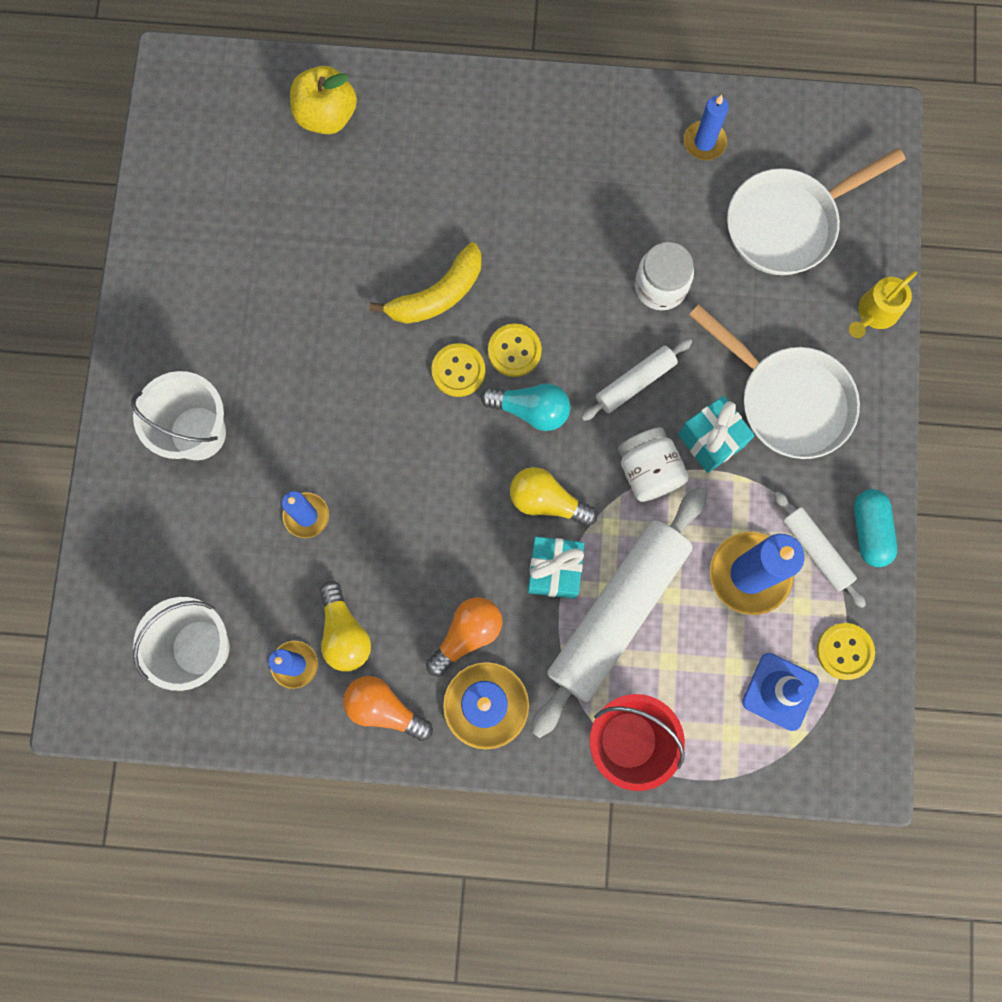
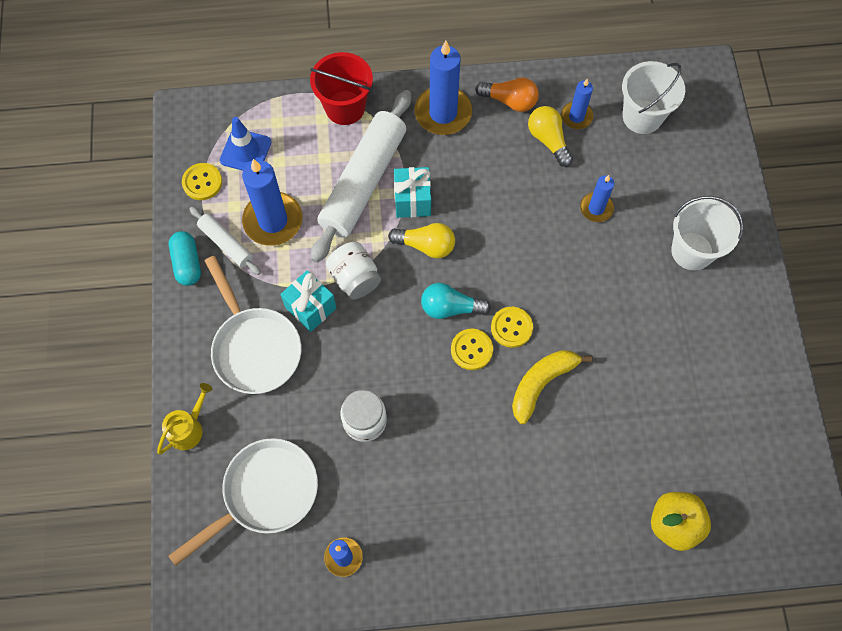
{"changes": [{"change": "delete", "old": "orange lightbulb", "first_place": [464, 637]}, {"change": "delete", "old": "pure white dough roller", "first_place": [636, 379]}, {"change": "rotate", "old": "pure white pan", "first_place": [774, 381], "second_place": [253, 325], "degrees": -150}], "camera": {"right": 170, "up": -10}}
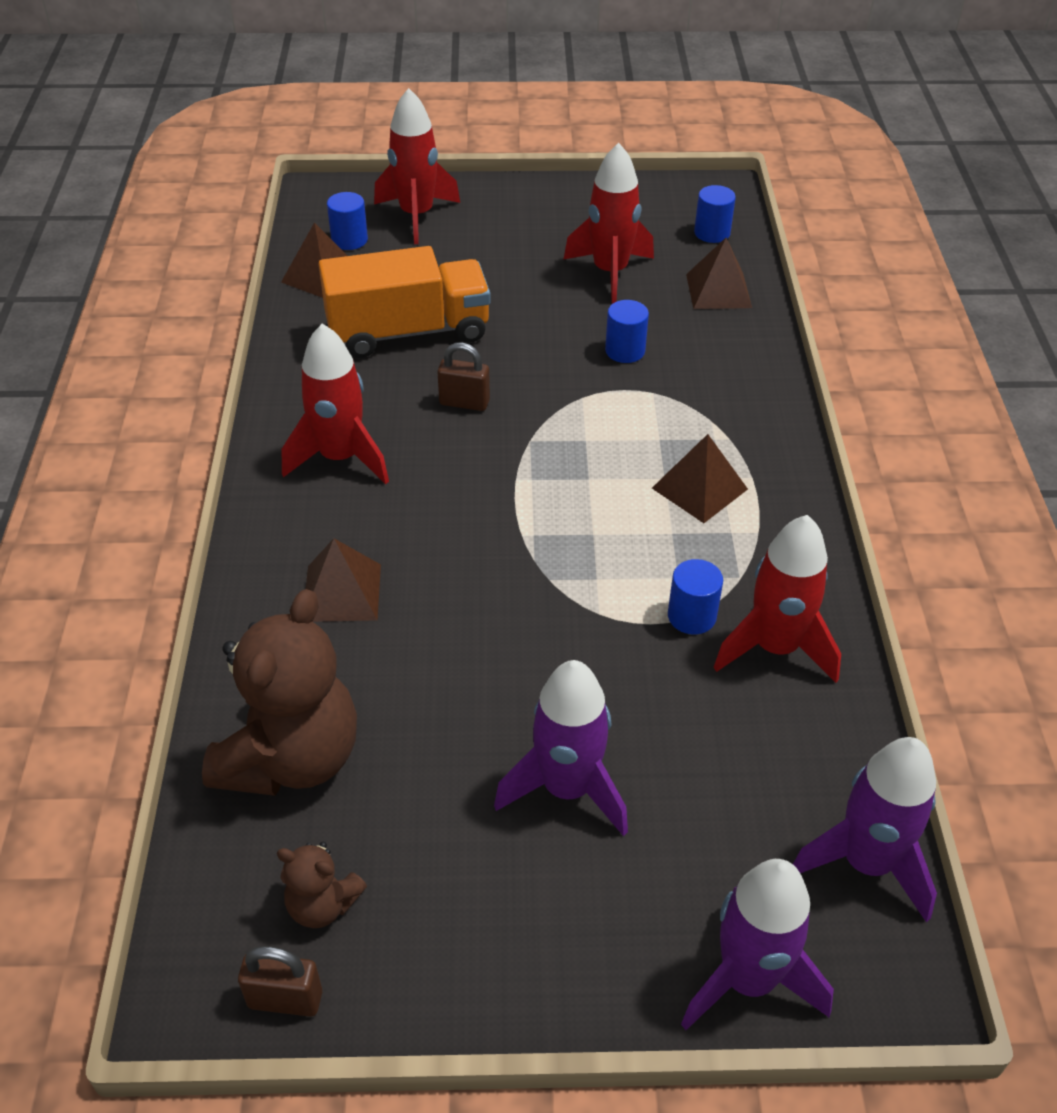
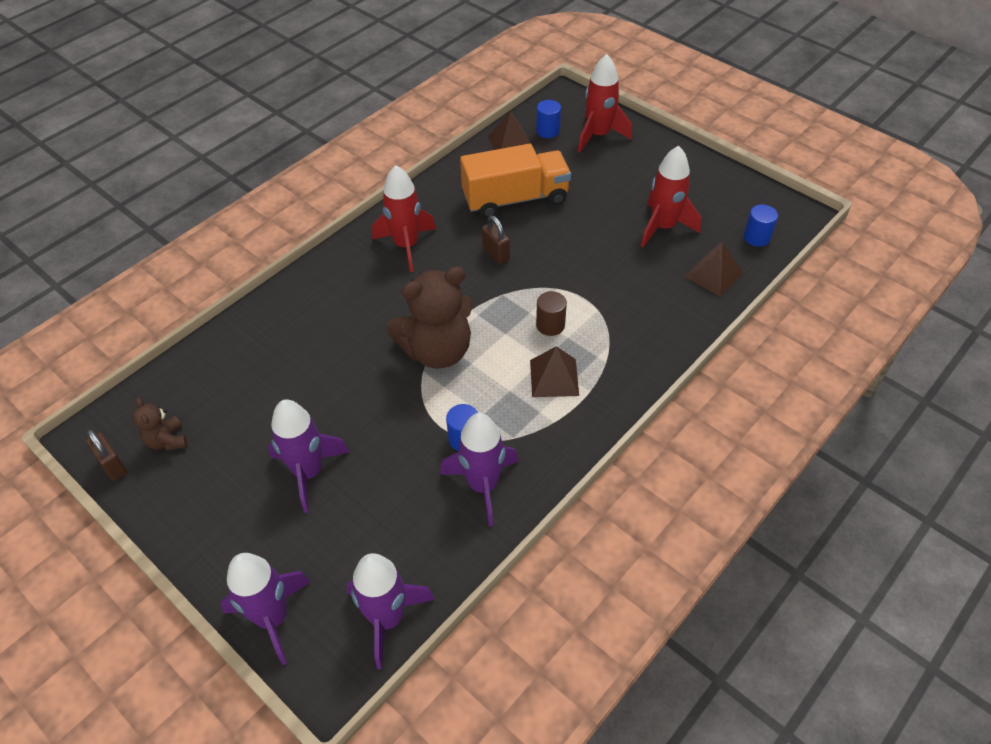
{"changes": [{"change": "delete", "old": "brown pyramid shape", "first_place": [343, 580]}, {"change": "delete", "old": "royal blue cylinder shape", "first_place": [627, 331]}, {"change": "insert", "new": "brown cylinder shape", "second_place": [551, 313]}, {"change": "move", "old": "brown teddy", "first_place": [279, 692], "second_place": [429, 317]}, {"change": "recolor", "old": "red rocket", "new": "violet rocket", "first_place": [777, 599], "second_place": [479, 469]}, {"change": "rotate", "old": "orange truck", "first_place": [404, 302], "second_place": [515, 181], "degrees": -45}], "camera": {"right": 45, "up": 5}}
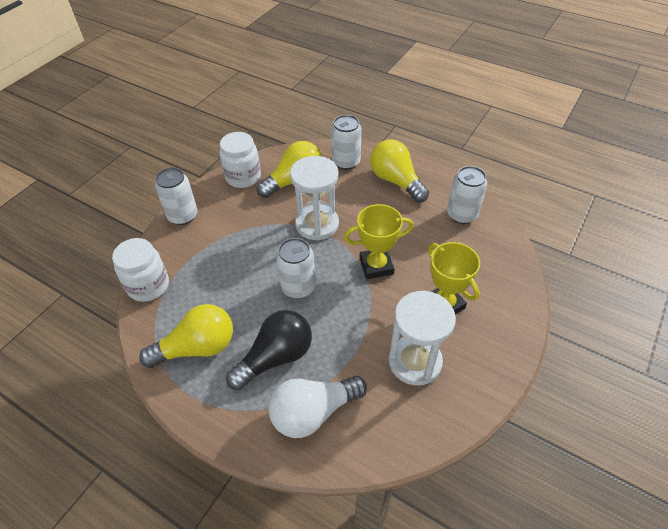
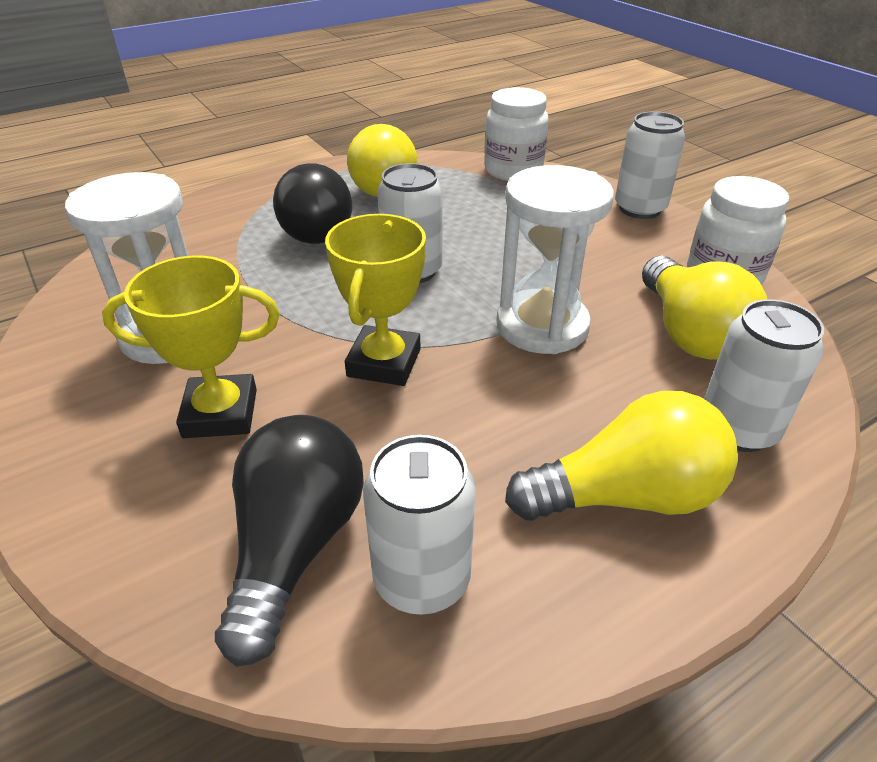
{"changes": [{"change": "delete", "old": "pure white lightbulb", "first_place": [318, 407]}, {"change": "insert", "new": "jet-black lightbulb", "second_place": [289, 541]}], "camera": {"right": 115, "up": -10}}
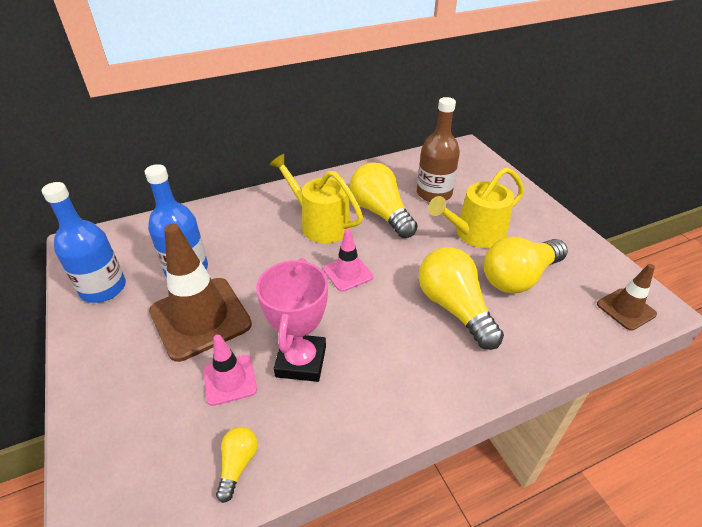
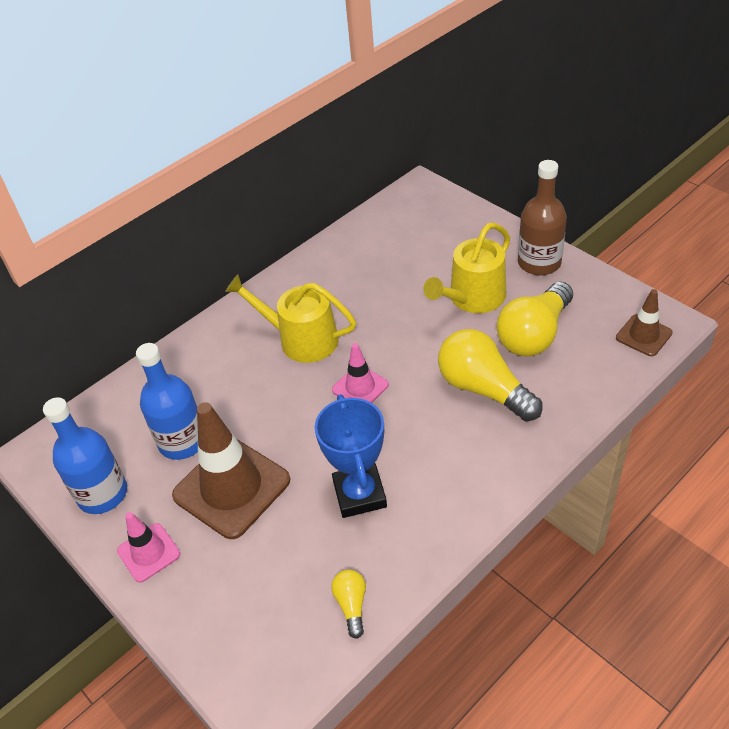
{"changes": [{"change": "delete", "old": "yellow lightbulb", "first_place": [384, 200]}, {"change": "move", "old": "rose-pink safety cone", "first_place": [230, 370], "second_place": [148, 547]}, {"change": "move", "old": "brown flask", "first_place": [438, 149], "second_place": [542, 217]}, {"change": "recolor", "old": "rose-pink trophy", "new": "royal blue trophy", "first_place": [292, 320], "second_place": [351, 456]}], "camera": {"right": -15, "up": 5}}
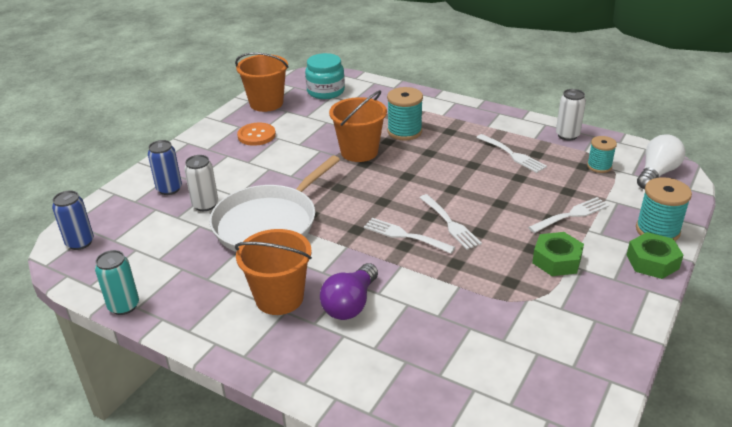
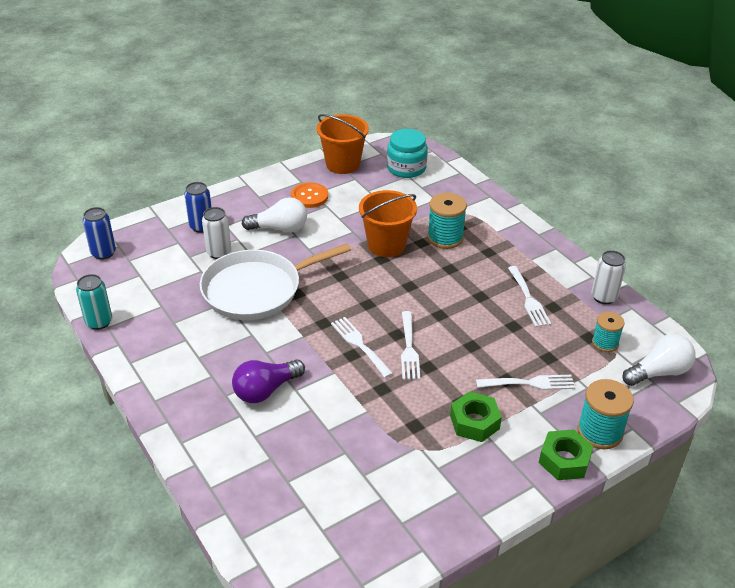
{"changes": [{"change": "delete", "old": "orange pail", "first_place": [273, 272]}, {"change": "insert", "new": "pure white lightbulb", "second_place": [274, 215]}], "camera": {"right": 25, "up": 5}}
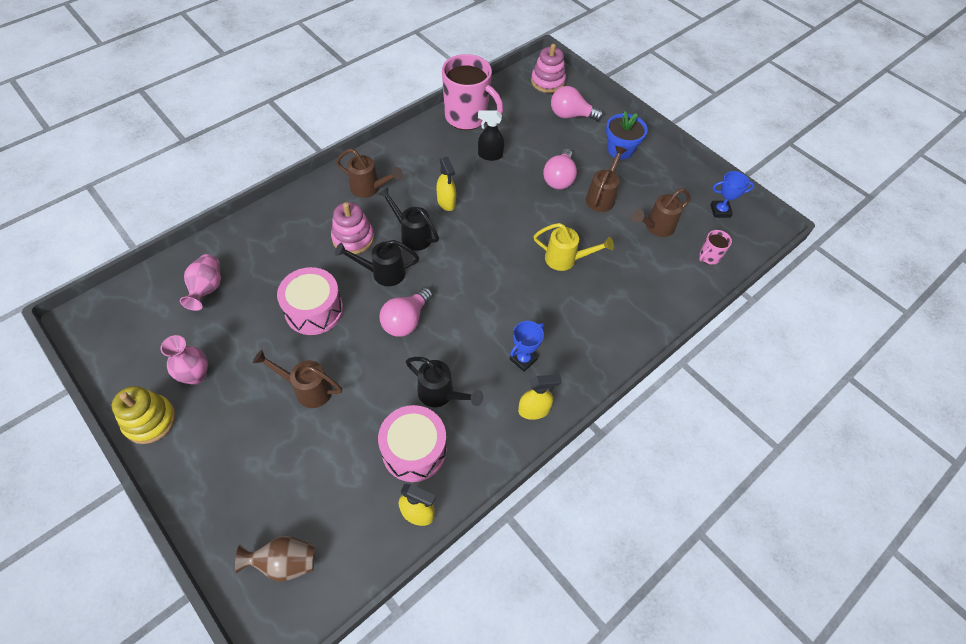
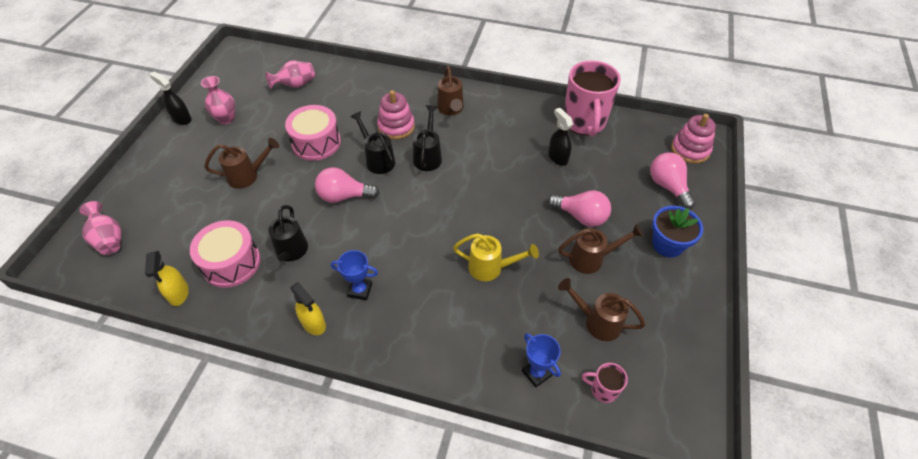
{"changes": [{"change": "delete", "old": "yellow sprayer", "first_place": [446, 184]}, {"change": "move", "old": "royal blue trophy", "first_place": [732, 194], "second_place": [541, 360]}, {"change": "replace", "old": "yellow ring stacker", "new": "jet-black sprayer", "first_place": [144, 415], "second_place": [170, 98]}, {"change": "recolor", "old": "brown flower vase", "new": "rose-pink flower vase", "first_place": [275, 559], "second_place": [100, 228]}, {"change": "rotate", "old": "brown sprinkling can", "first_place": [297, 379], "second_place": [241, 163], "degrees": 90}, {"change": "rotate", "old": "yellow sprinkling can", "first_place": [573, 247], "second_place": [496, 257], "degrees": -60}, {"change": "rotate", "old": "rose-pink lightbulb", "first_place": [560, 169], "second_place": [579, 208], "degrees": -135}], "camera": {"right": 60, "up": -5}}
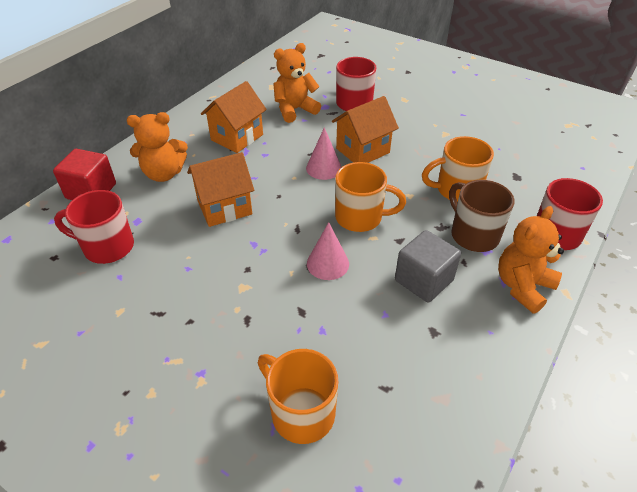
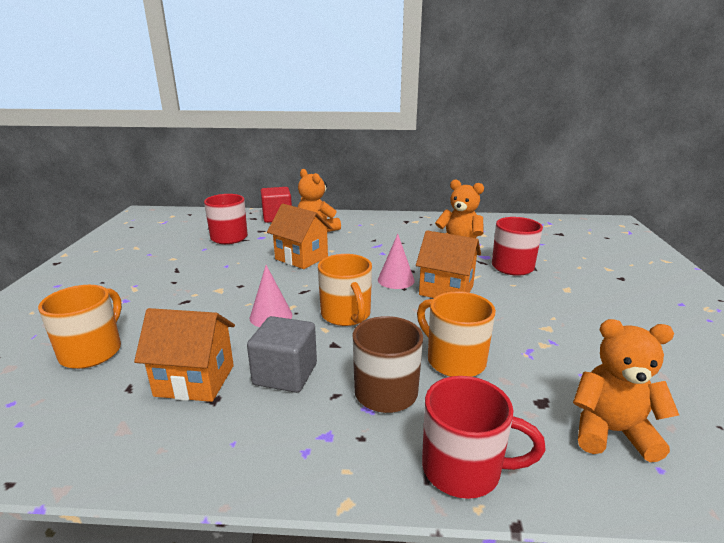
{"changes": [{"change": "move", "old": "orange cottage", "first_place": [234, 117], "second_place": [184, 355]}, {"change": "move", "old": "orange teddy", "first_place": [531, 260], "second_place": [626, 390]}], "camera": {"right": 60, "up": -20}}
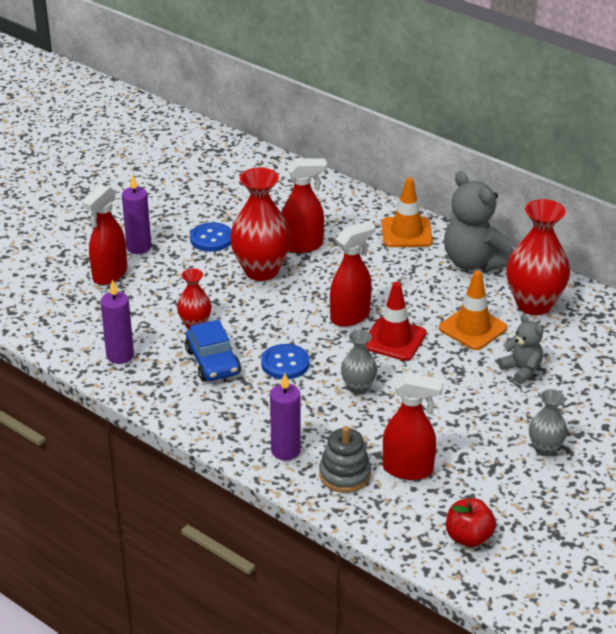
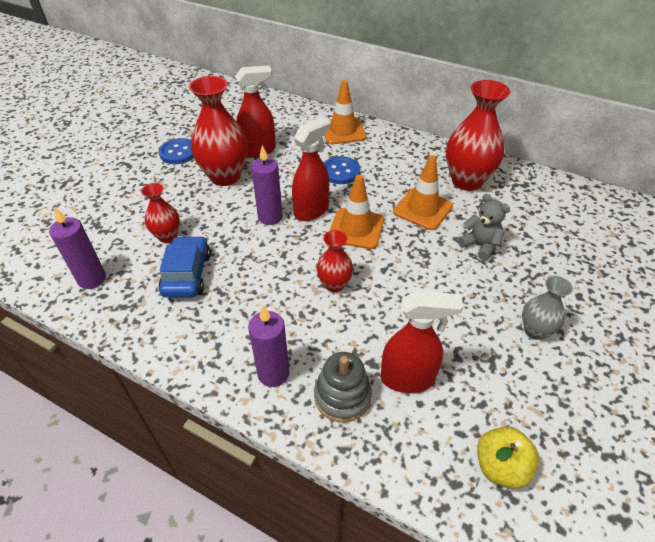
{"changes": [{"change": "delete", "old": "red sprayer", "first_place": [104, 235]}, {"change": "delete", "old": "ash-grey teddy", "first_place": [479, 221]}, {"change": "move", "old": "violet wax candle", "first_place": [136, 214], "second_place": [266, 185]}, {"change": "move", "old": "royal blue sewing button", "first_place": [285, 361], "second_place": [342, 170]}, {"change": "recolor", "old": "ash-grey flower vase", "new": "red flower vase", "first_place": [359, 362], "second_place": [334, 261]}, {"change": "recolor", "old": "red safety cone", "new": "orange safety cone", "first_place": [396, 321], "second_place": [357, 212]}, {"change": "recolor", "old": "red apple fruit", "new": "yellow apple fruit", "first_place": [471, 522], "second_place": [508, 457]}, {"change": "rotate", "old": "royal blue car", "first_place": [213, 351], "second_place": [184, 267], "degrees": -150}], "camera": {"right": -10, "up": 10}}
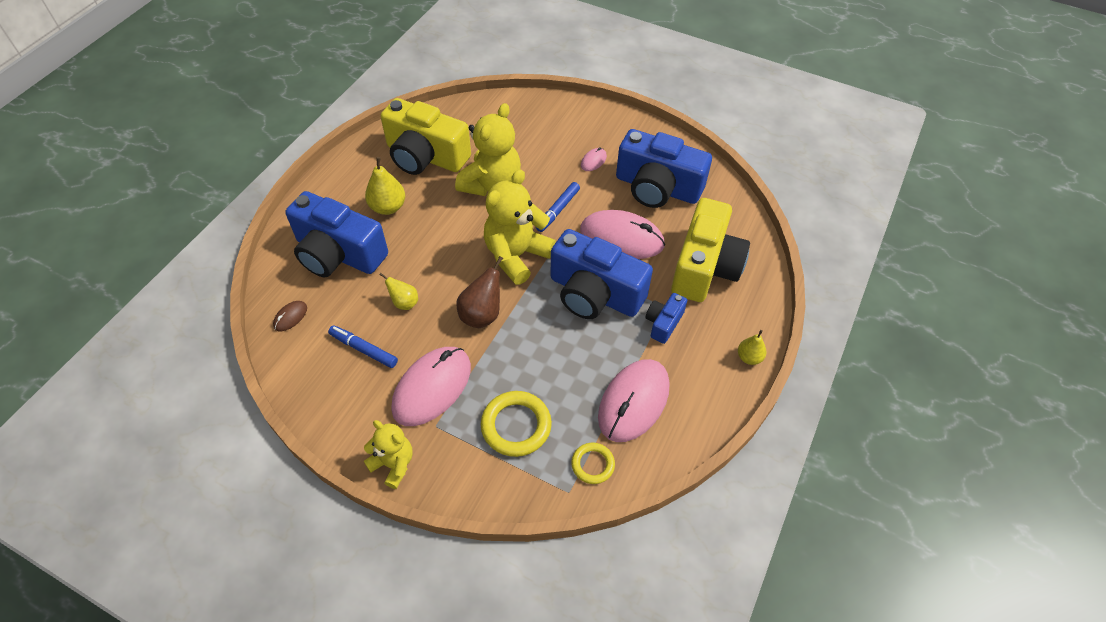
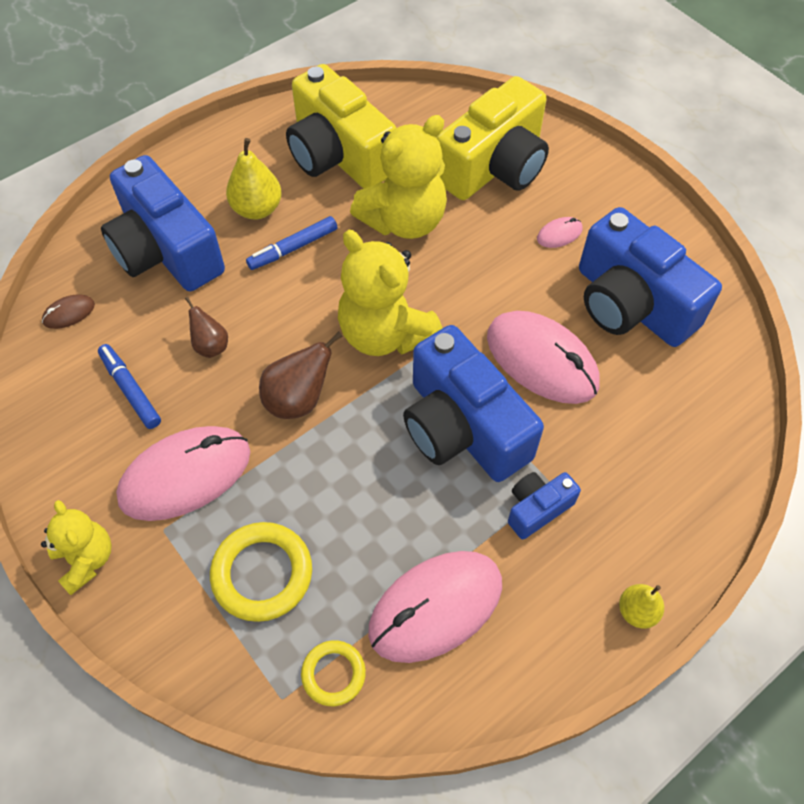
{"changes": [{"change": "move", "old": "royal blue felt pen", "first_place": [558, 207], "second_place": [291, 243]}, {"change": "move", "old": "yellow camera", "first_place": [710, 250], "second_place": [492, 138]}, {"change": "recolor", "old": "yellow toy pear", "new": "brown toy pear", "first_place": [398, 291], "second_place": [206, 327]}, {"change": "rotate", "old": "yellow teddy", "first_place": [520, 227], "second_place": [390, 293], "degrees": -105}], "camera": {"right": 25, "up": 5}}
